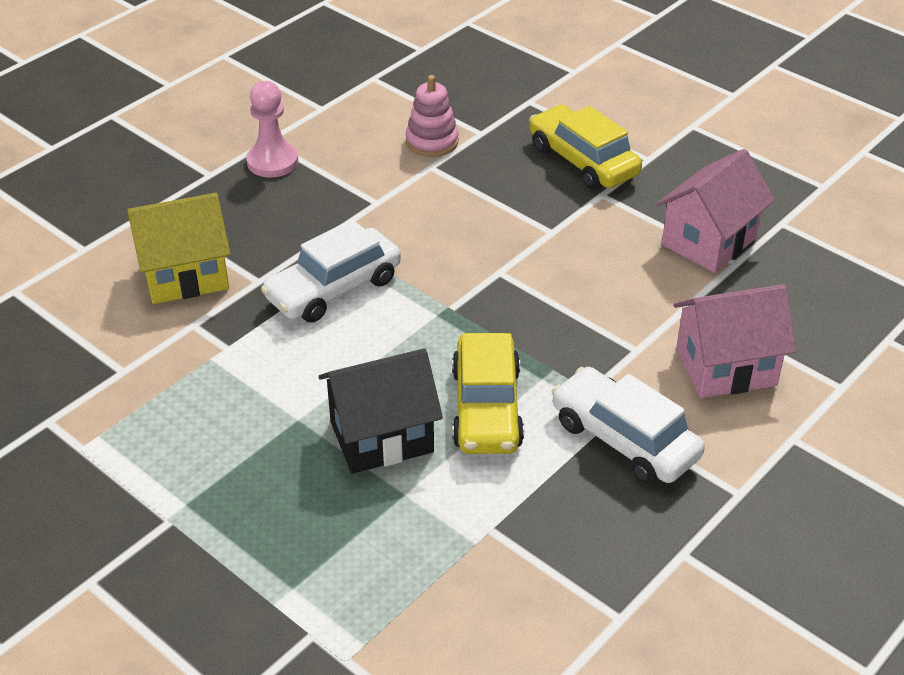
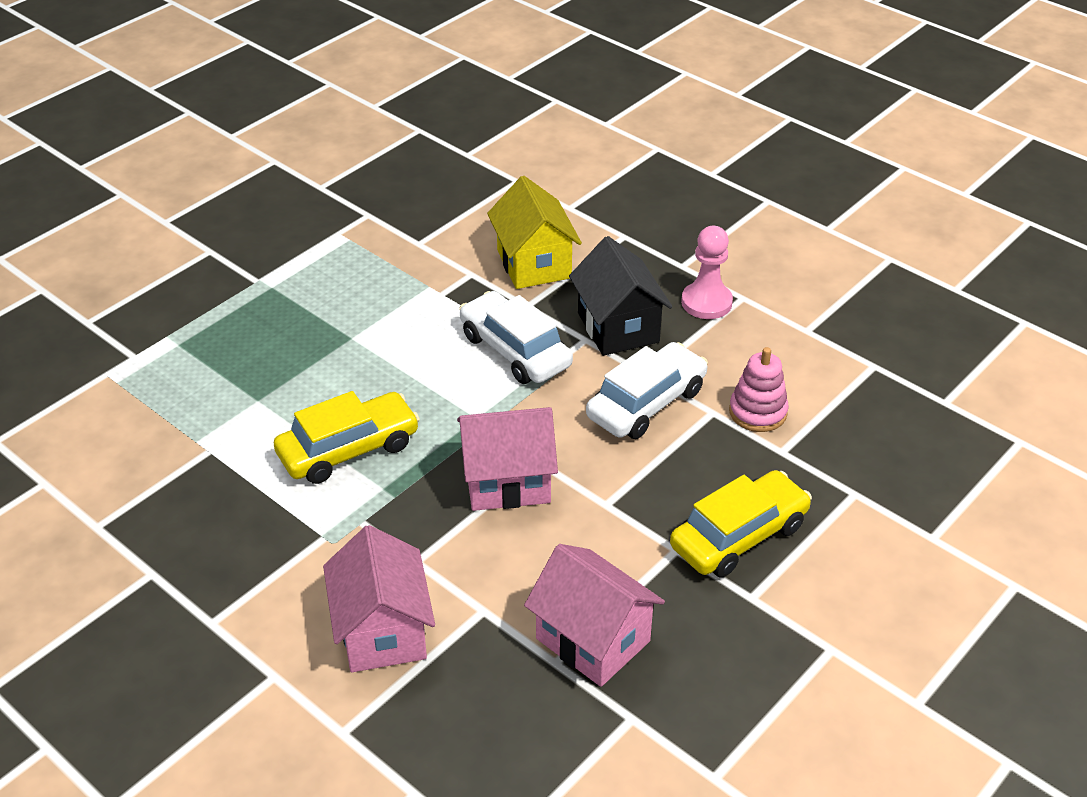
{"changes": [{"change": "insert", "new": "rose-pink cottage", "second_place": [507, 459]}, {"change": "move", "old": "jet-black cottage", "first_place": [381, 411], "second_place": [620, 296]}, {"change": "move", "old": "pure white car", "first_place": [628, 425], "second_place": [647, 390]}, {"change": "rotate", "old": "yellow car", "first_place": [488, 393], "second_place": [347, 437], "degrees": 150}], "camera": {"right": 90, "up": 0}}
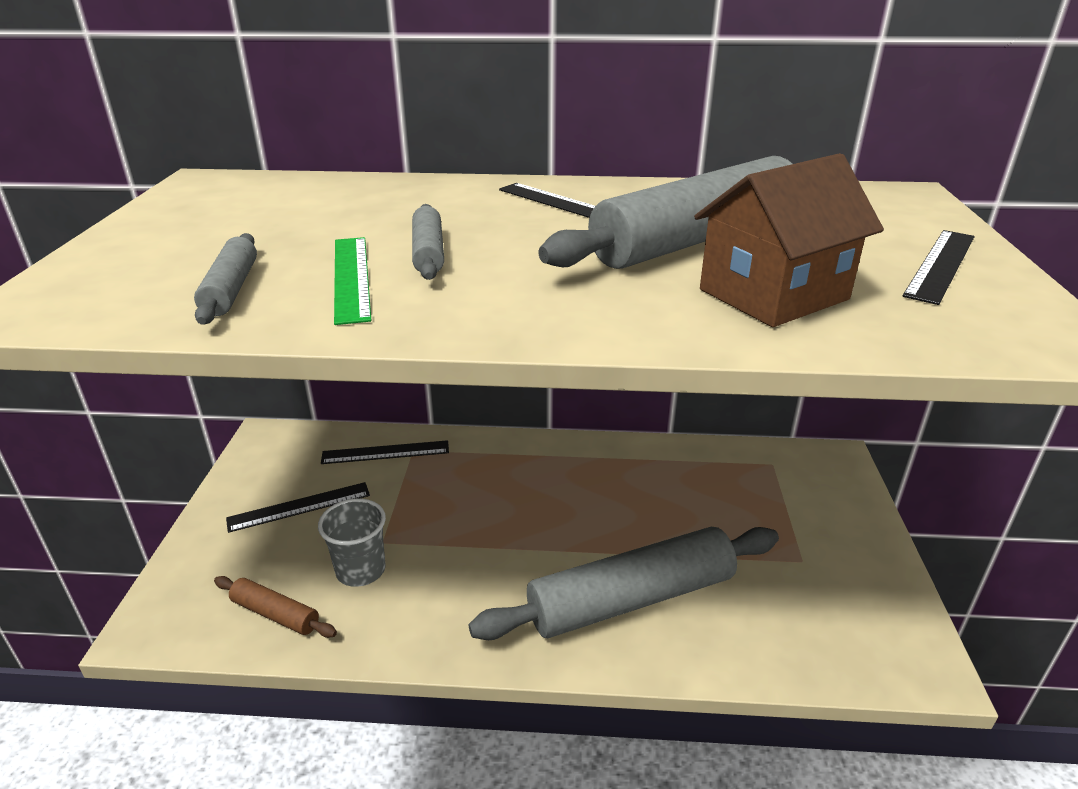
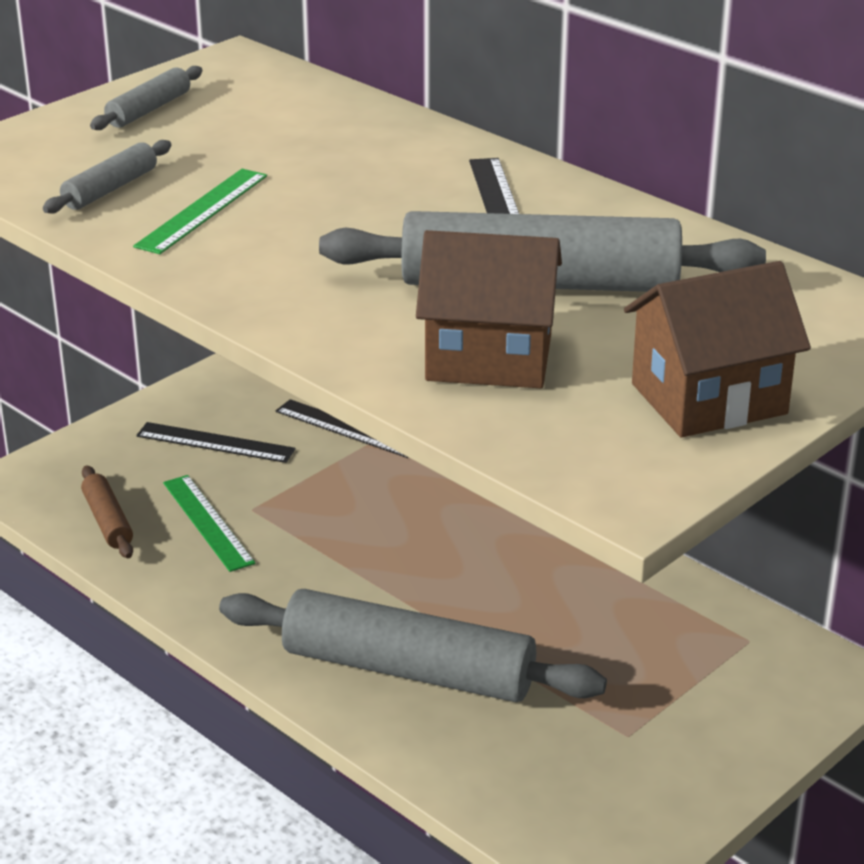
{"changes": [{"change": "move", "old": "ash-grey dough roller", "first_place": [428, 242], "second_place": [146, 98]}, {"change": "replace", "old": "ash-grey tumbler", "new": "leaf-green straightedge", "first_place": [352, 542], "second_place": [209, 523]}, {"change": "replace", "old": "jet-black straightedge", "new": "brown cottage", "first_place": [939, 267], "second_place": [717, 349]}], "camera": {"right": 40, "up": 0}}
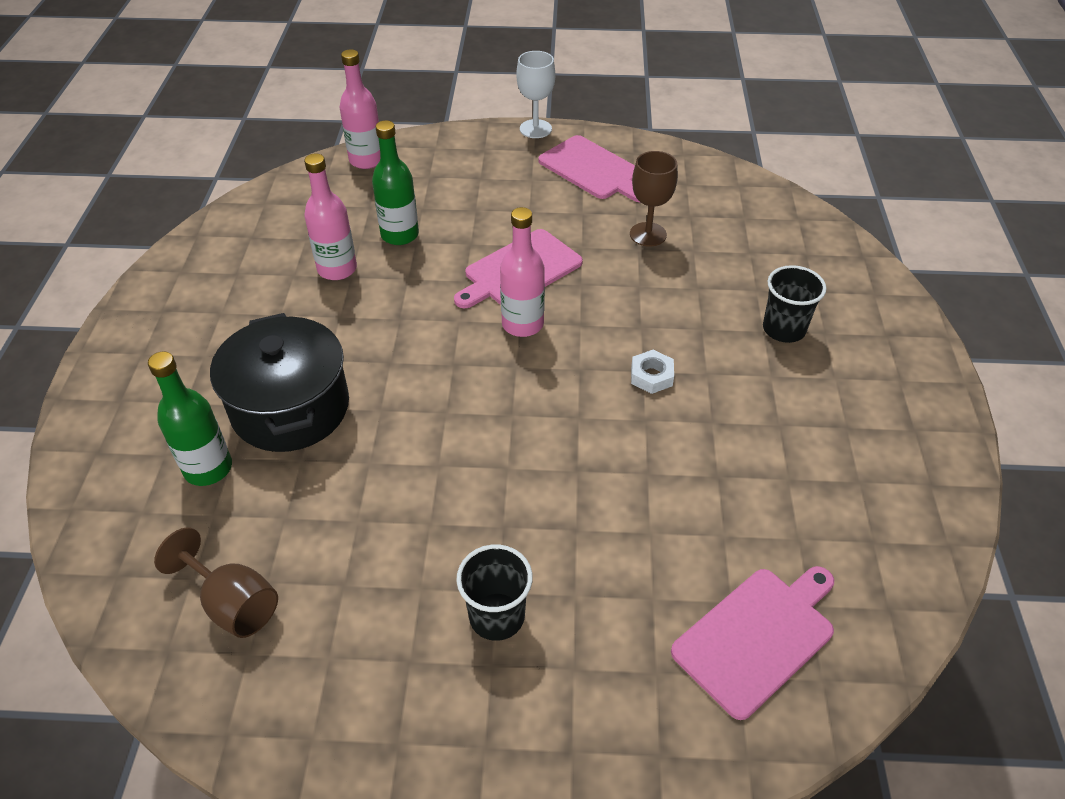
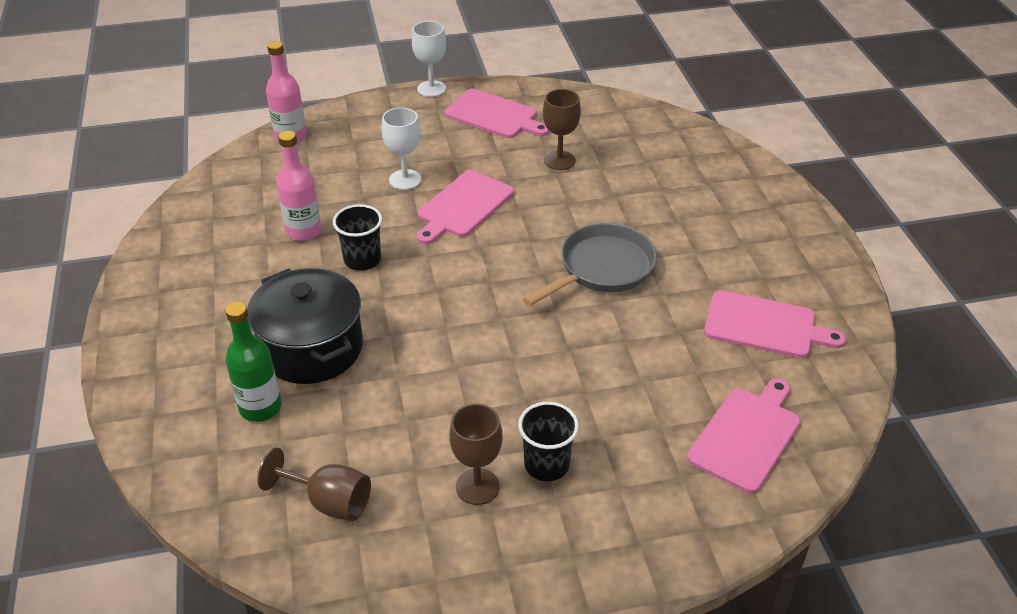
{"changes": [{"change": "delete", "old": "leaf-green flask", "first_place": [395, 182]}, {"change": "delete", "old": "rose-pink flask", "first_place": [522, 272]}, {"change": "insert", "new": "pure white chalice", "second_place": [401, 148]}, {"change": "insert", "new": "brown chalice", "second_place": [475, 454]}, {"change": "insert", "new": "rose-pink bread board", "second_place": [775, 324]}, {"change": "move", "old": "jet-black tumbler", "first_place": [795, 304], "second_place": [357, 237]}, {"change": "replace", "old": "pure white nut", "new": "ash-grey pan", "first_place": [652, 372], "second_place": [590, 264]}], "camera": {"right": -15, "up": -5}}
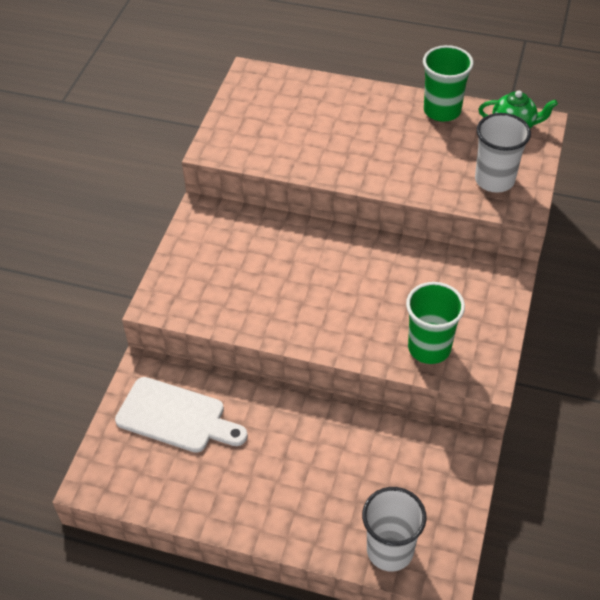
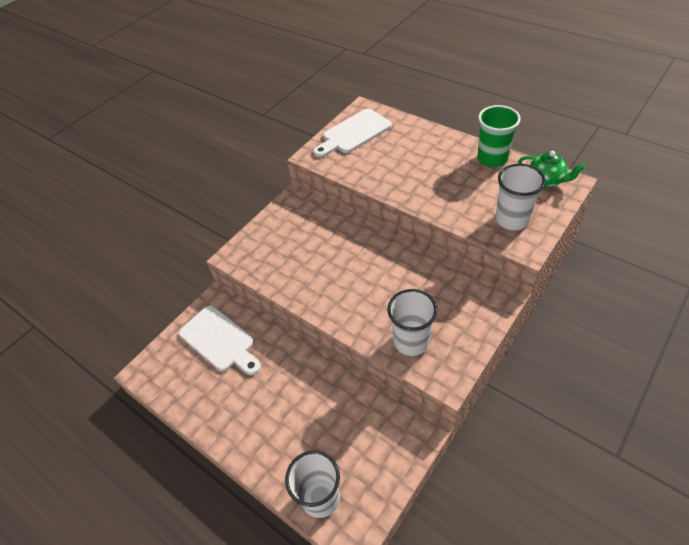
{"changes": [{"change": "insert", "new": "pure white bread board", "second_place": [352, 133]}, {"change": "recolor", "old": "leaf-green tumbler", "new": "pure white tumbler", "first_place": [435, 323], "second_place": [412, 322]}], "camera": {"right": 25, "up": 0}}
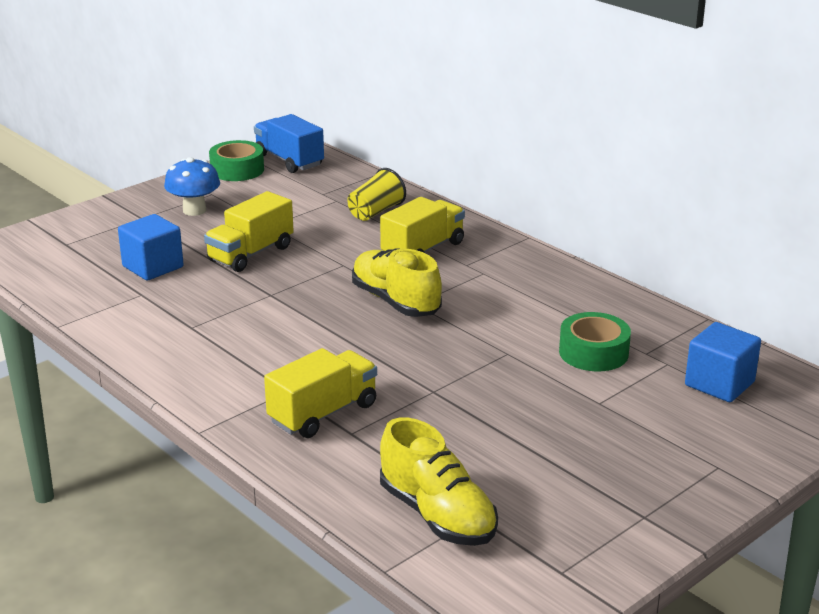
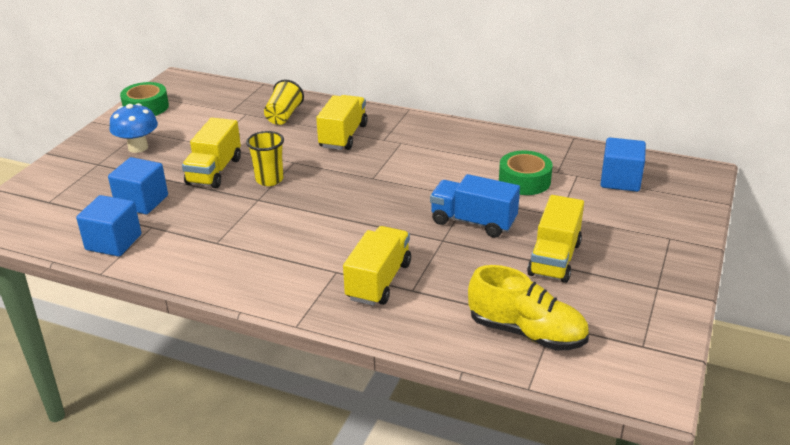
{"changes": [{"change": "delete", "old": "yellow sneaker", "first_place": [397, 282]}, {"change": "insert", "new": "royal blue block", "second_place": [108, 226]}, {"change": "insert", "new": "yellow tumbler", "second_place": [265, 158]}, {"change": "insert", "new": "yellow truck", "second_place": [555, 239]}, {"change": "move", "old": "royal blue truck", "first_place": [289, 143], "second_place": [475, 206]}], "camera": {"right": -25, "up": 5}}
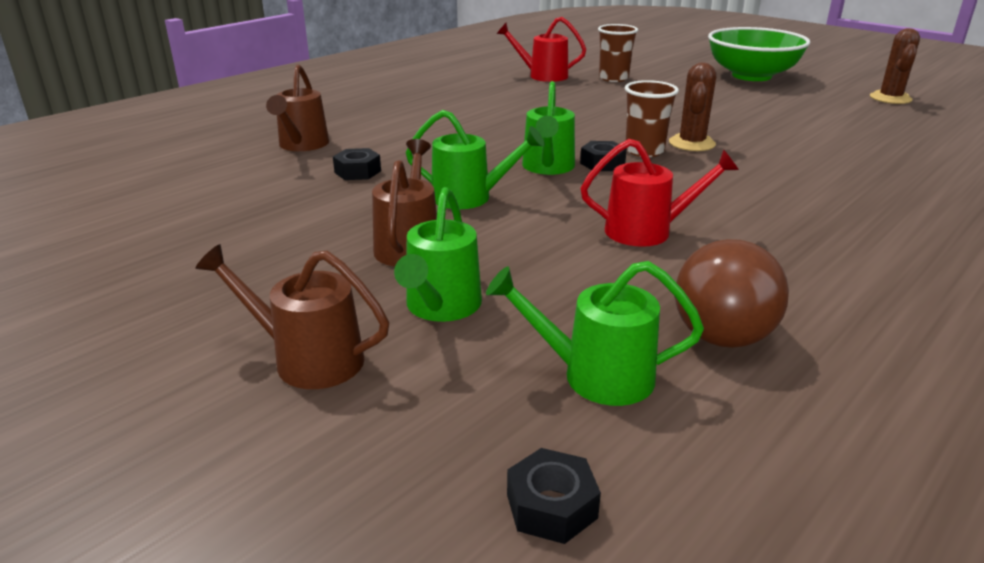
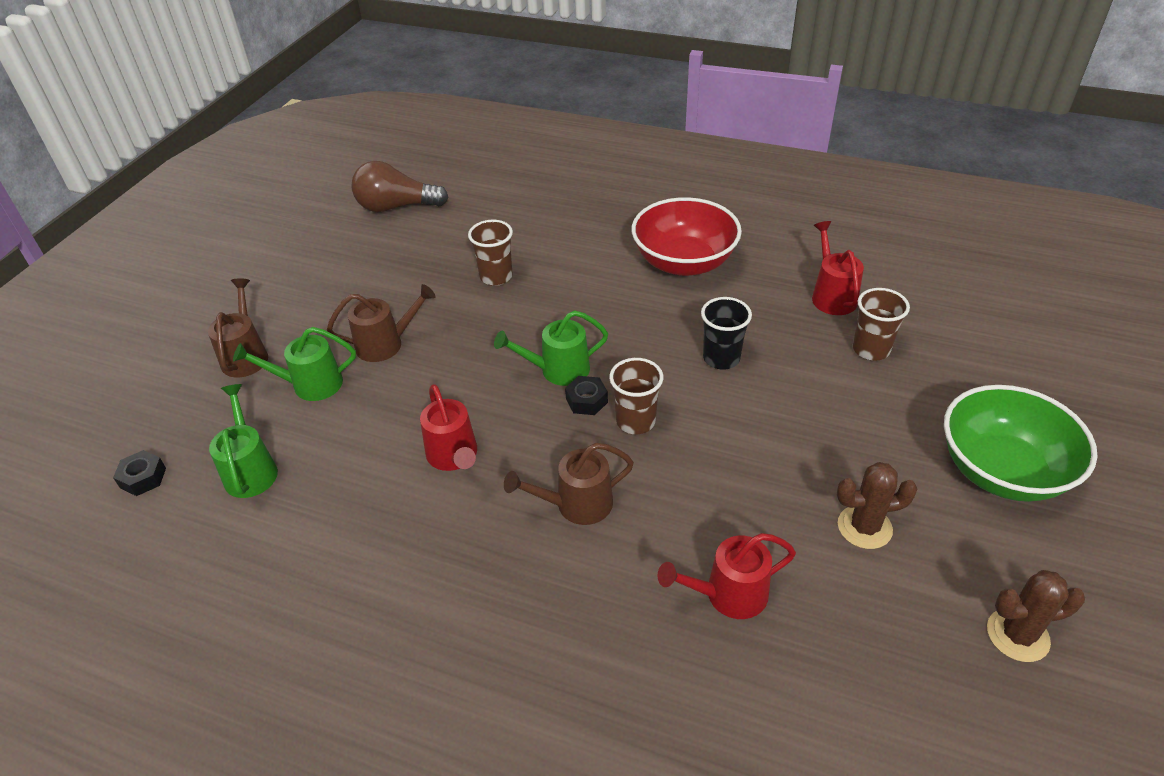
{"changes": [{"change": "delete", "old": "leaf-green sprinkling can", "first_place": [475, 159]}, {"change": "insert", "new": "red bowl", "second_place": [687, 236]}, {"change": "insert", "new": "red sprinkling can", "second_place": [727, 576]}, {"change": "insert", "new": "jet-black tumbler", "second_place": [726, 333]}, {"change": "move", "old": "brown sprinkling can", "first_place": [297, 107], "second_place": [569, 484]}, {"change": "move", "old": "brown prickly plant", "first_place": [692, 106], "second_place": [877, 505]}, {"change": "move", "old": "brown lightbulb", "first_place": [732, 293], "second_place": [400, 186]}, {"change": "replace", "old": "jet-black nut", "new": "brown tumbler", "first_place": [357, 164], "second_place": [490, 253]}], "camera": {"right": 70, "up": 15}}
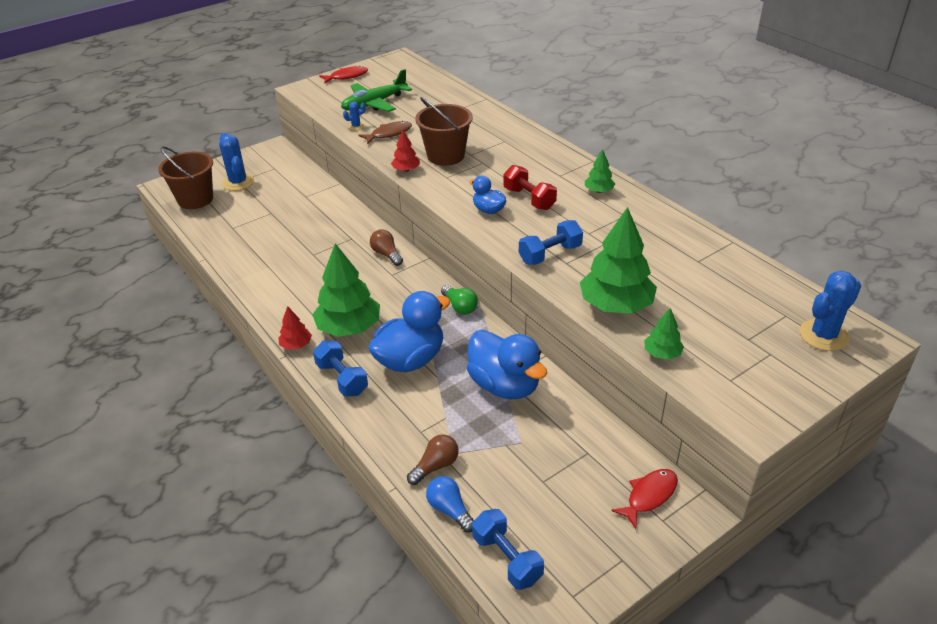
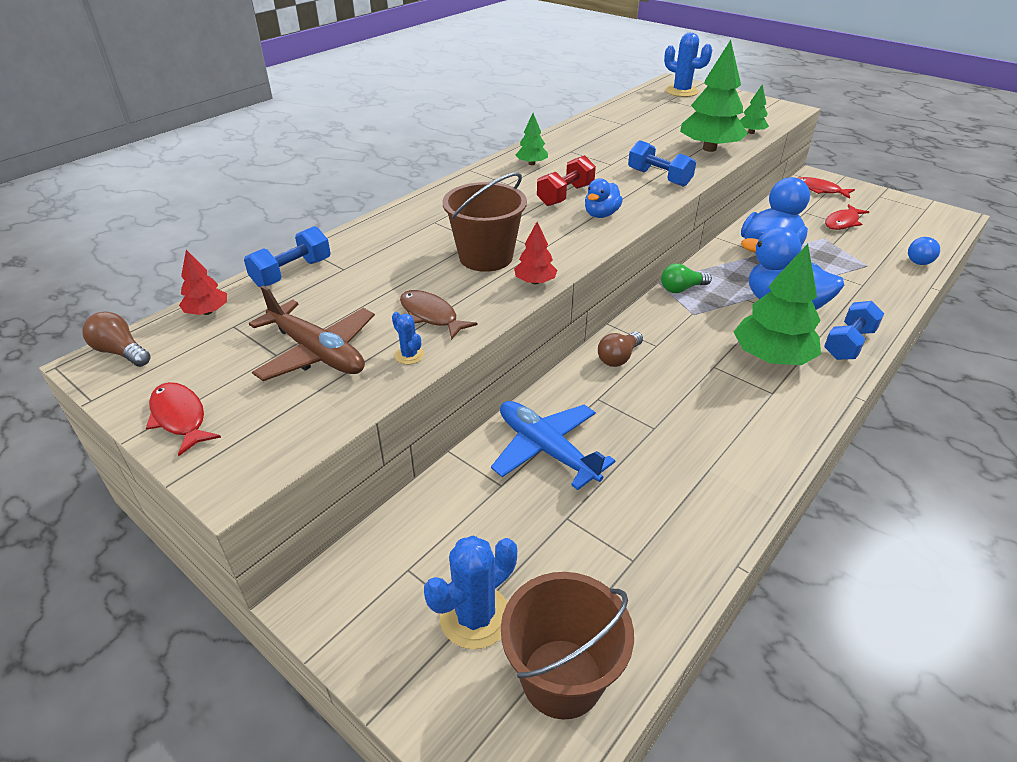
{"changes": [{"change": "insert", "new": "royal blue plane", "second_place": [553, 445]}, {"change": "insert", "new": "red fish", "second_place": [847, 217]}, {"change": "move", "old": "red fir tree", "first_place": [295, 328], "second_place": [203, 282]}, {"change": "move", "old": "brown lightbulb", "first_place": [433, 459], "second_place": [116, 339]}, {"change": "move", "old": "royal blue hand weight", "first_place": [508, 549], "second_place": [287, 256]}, {"change": "recolor", "old": "leaf-green plane", "new": "brown plane", "first_place": [376, 90], "second_place": [312, 333]}, {"change": "rotate", "old": "leaf-green lightbulb", "first_place": [459, 299], "second_place": [686, 278], "degrees": -150}], "camera": {"right": -105, "up": 0}}
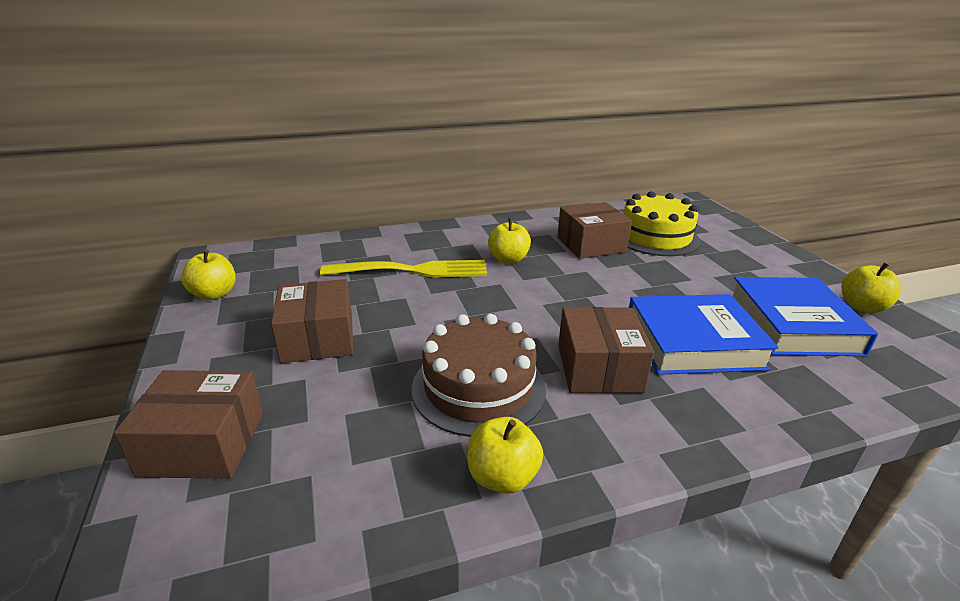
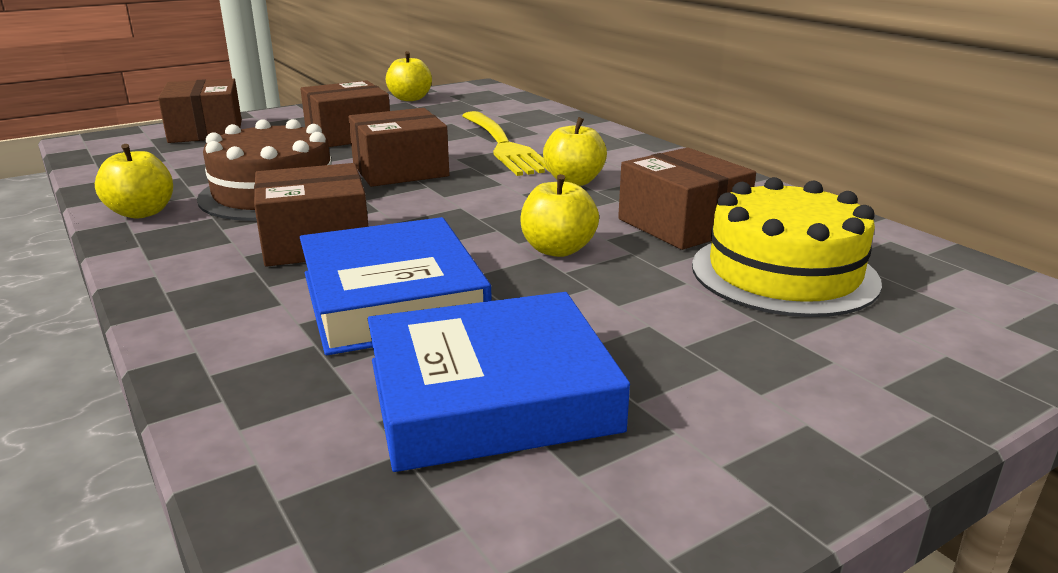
{"changes": [{"change": "insert", "new": "brown package", "second_place": [399, 147]}, {"change": "move", "old": "yellow apple fruit", "first_place": [871, 287], "second_place": [559, 215]}], "camera": {"right": 75, "up": -5}}
